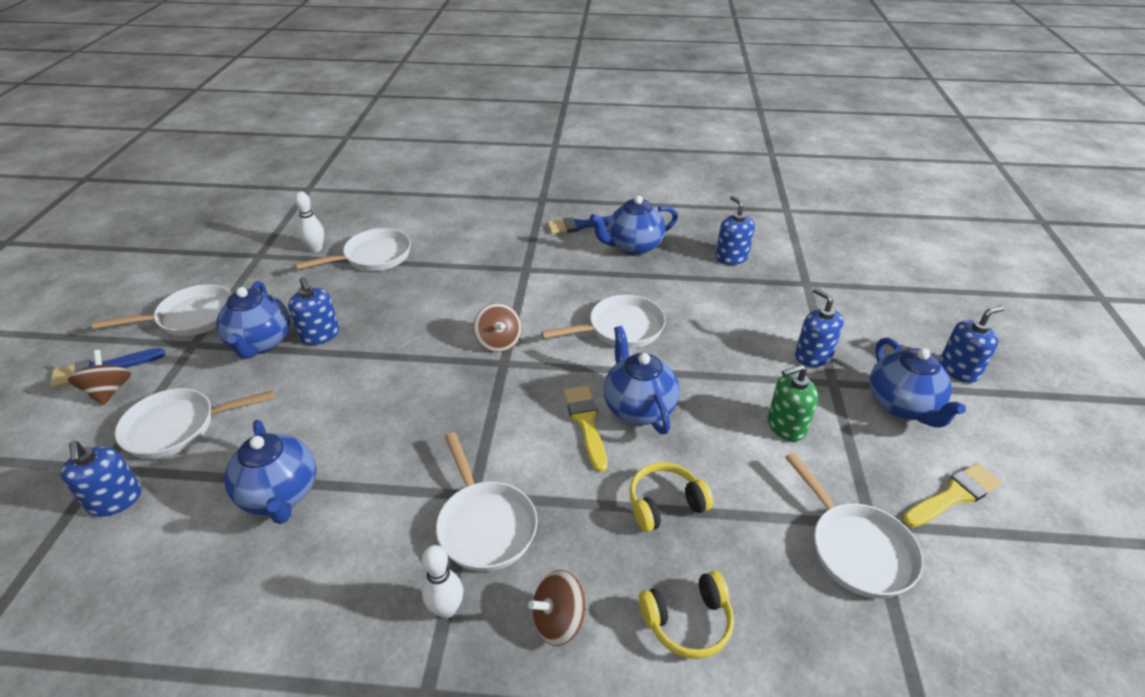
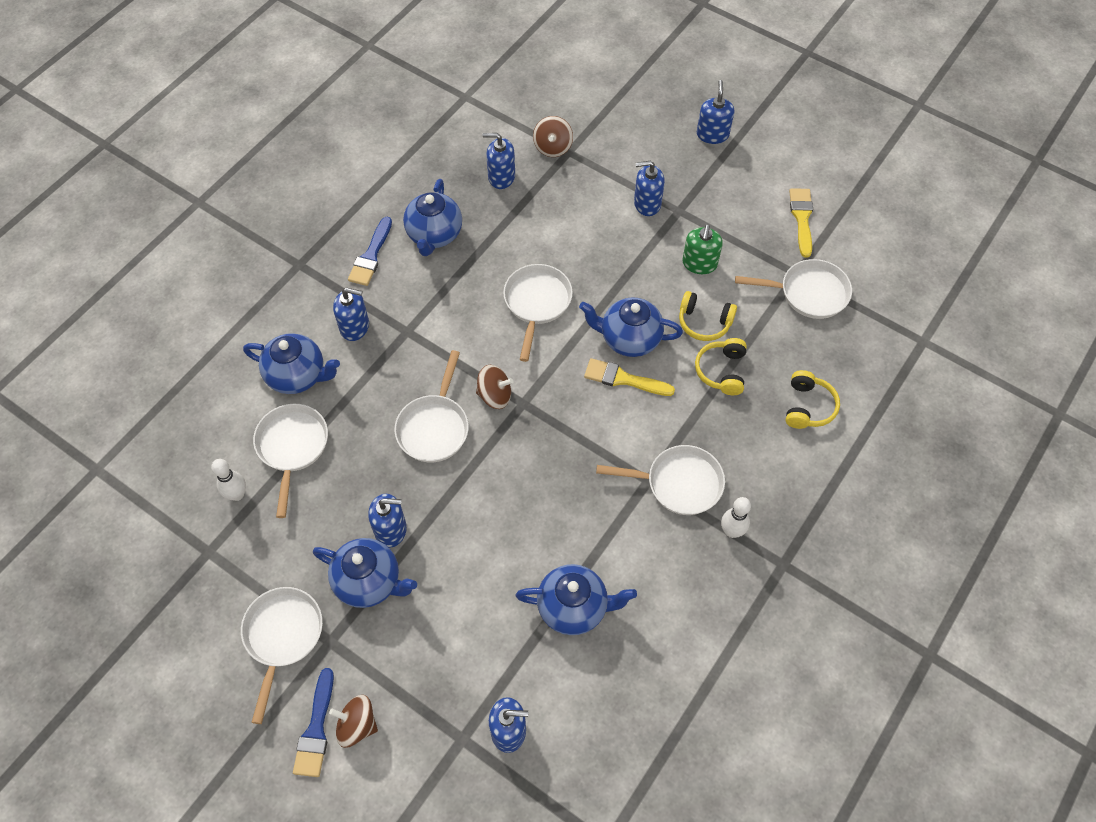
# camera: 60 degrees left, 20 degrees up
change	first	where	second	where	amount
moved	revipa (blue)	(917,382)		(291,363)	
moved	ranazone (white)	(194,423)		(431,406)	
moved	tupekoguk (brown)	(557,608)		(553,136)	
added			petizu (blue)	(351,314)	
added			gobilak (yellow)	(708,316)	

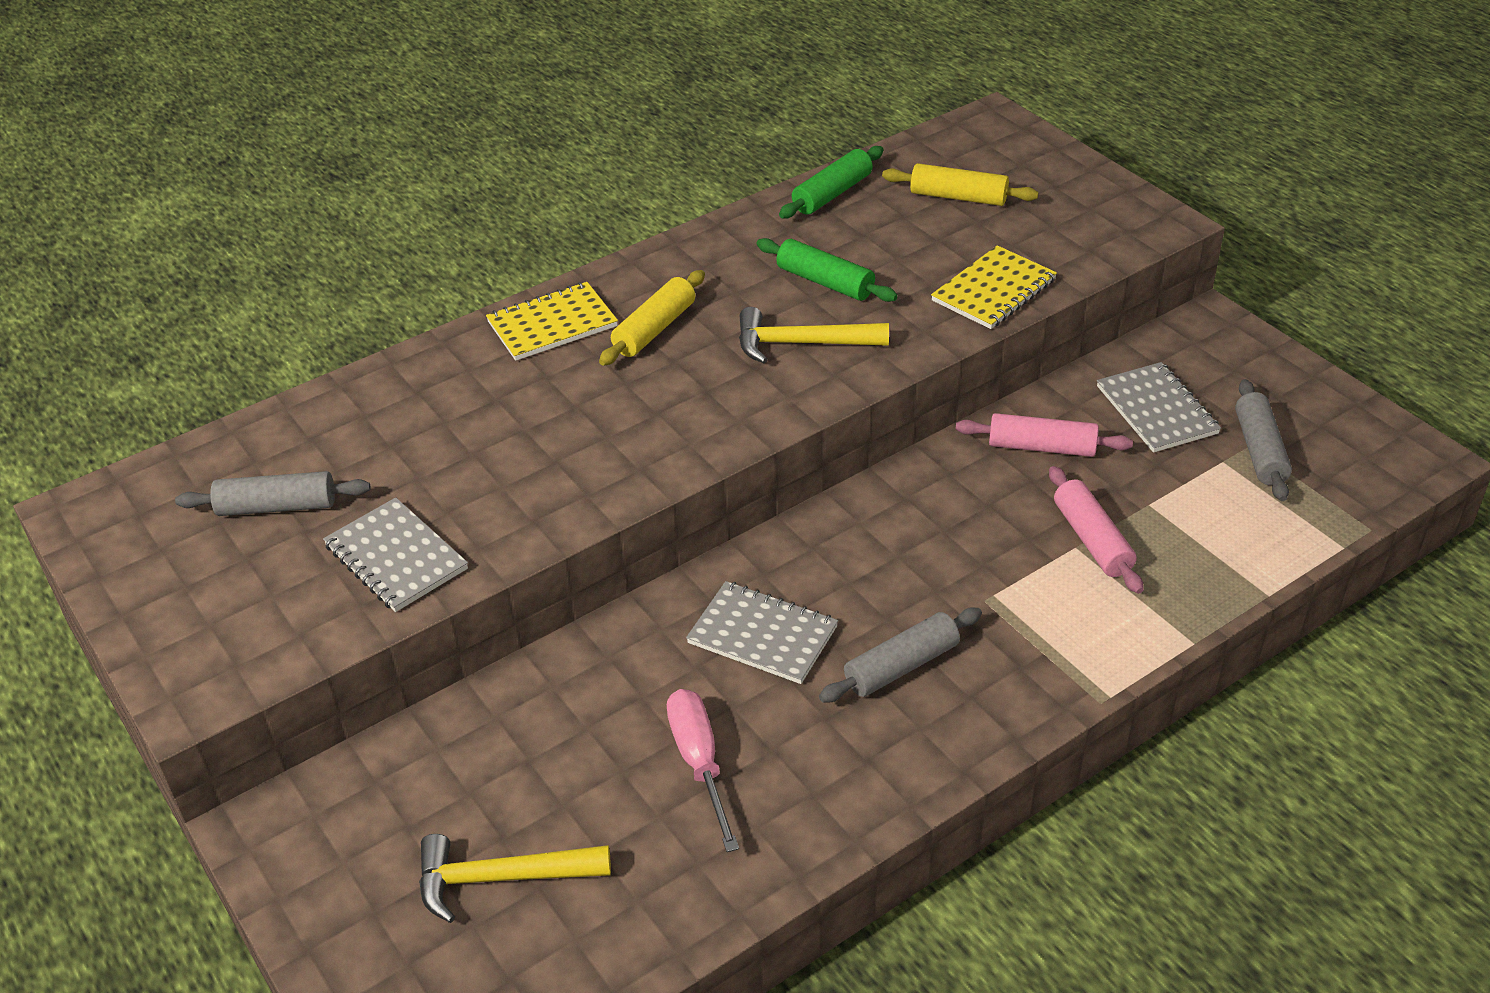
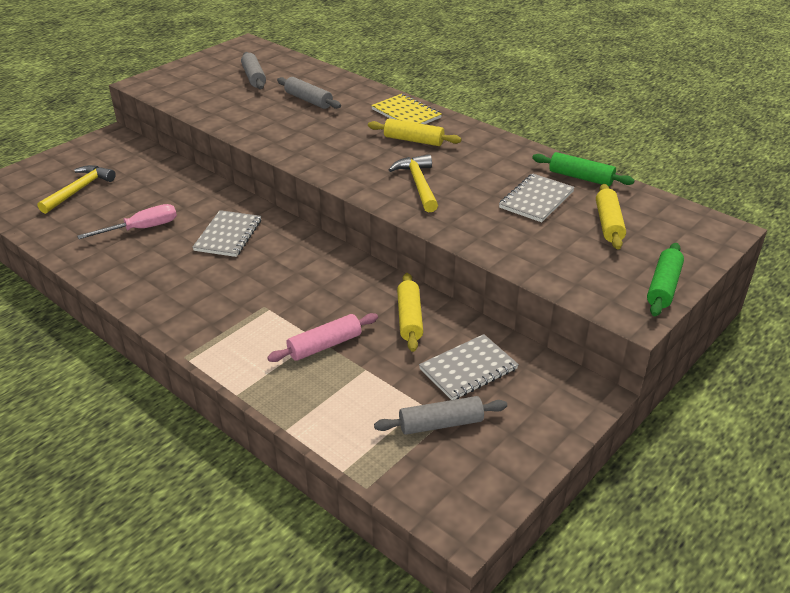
# camera: 75 degrees right, 5 degrees down
change	first	where	second	where	amount
moved	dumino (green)	(826,270)		(665,279)	
removed	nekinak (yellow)	(994,287)			
recoloured	dumino (pink)	(1044,435)	dumino (yellow)	(410,312)	
moved	nekinak (grey)	(395,554)		(537,197)	
moved	dumino (grey)	(900,655)		(309,93)	
turned	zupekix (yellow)	(515,878)		(76,189)	45 degrees clockwise

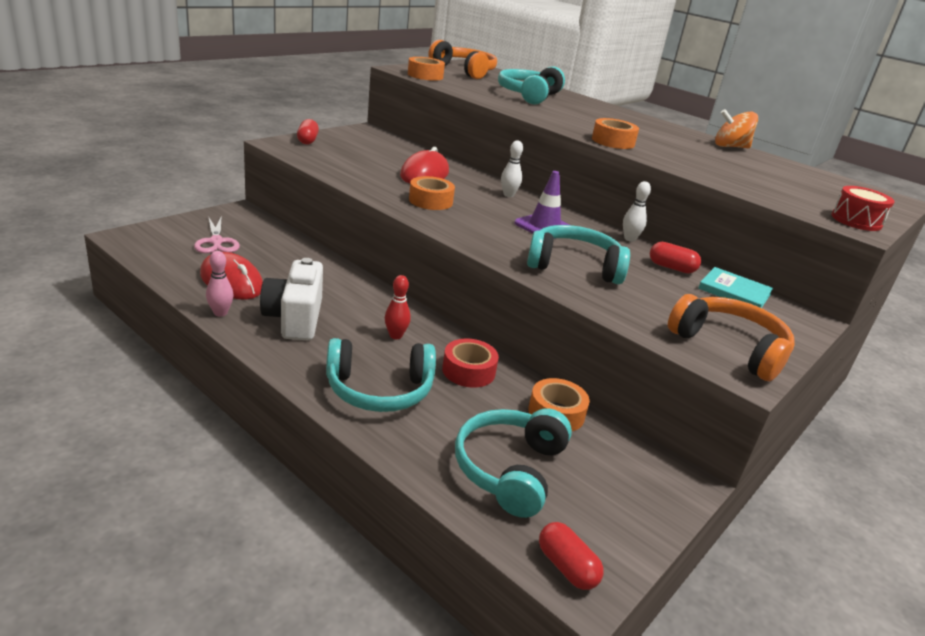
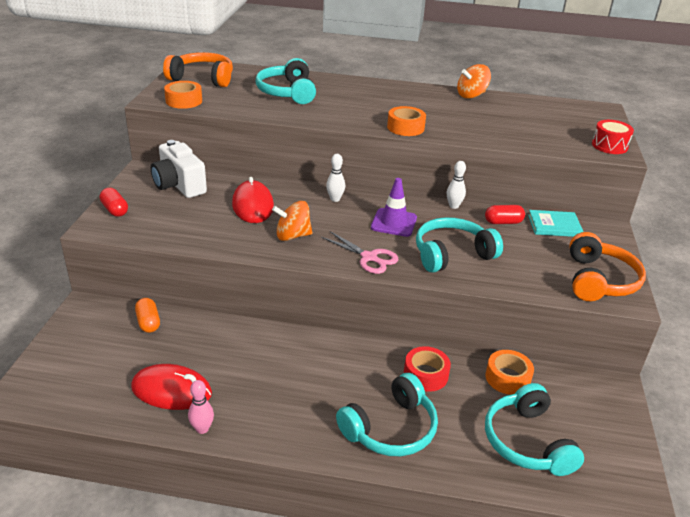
# camera: 30 degrees left, 5 degrees up
change	first	where	second	where	amount
replaced	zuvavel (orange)	(432,193)	tupekoguk (orange)	(292,221)	
moved	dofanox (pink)	(217,234)		(360,252)	
moved	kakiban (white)	(291,299)		(179,169)	
removed	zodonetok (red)	(398,307)			
turned	gobilak (orange)	(731,337)		(607,266)	90 degrees clockwise
removed	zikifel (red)	(571,556)			
added			zikifel (orange)	(147,315)	

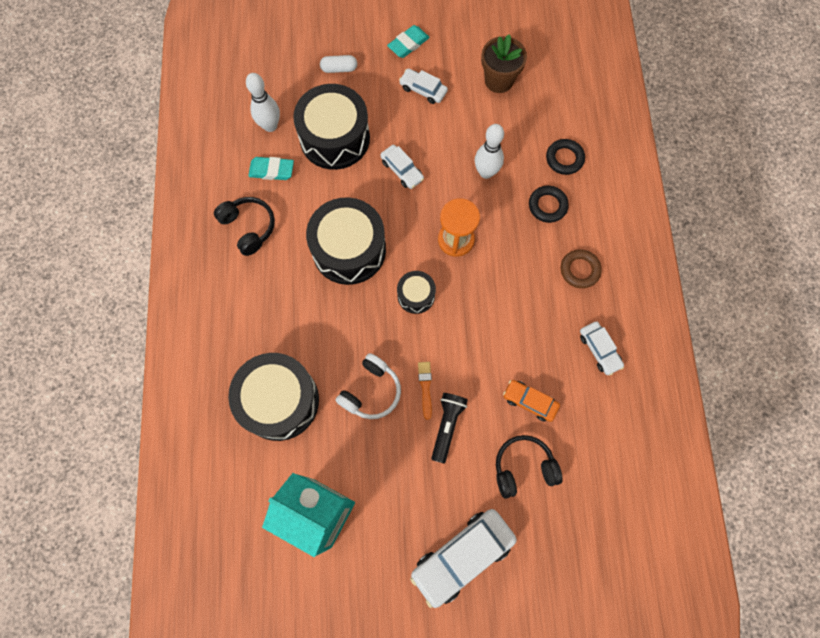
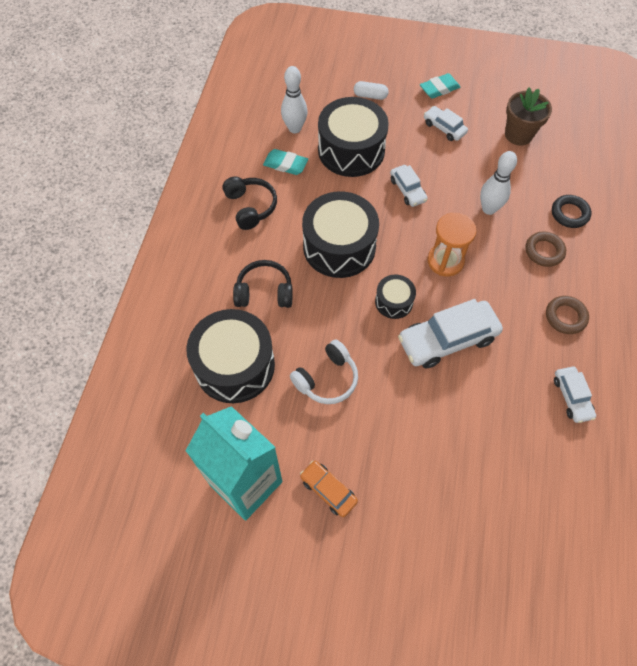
# camera: 15 degrees right, 10 degrees down
change	first	where	second	where	amount
recoloured	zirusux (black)	(549,204)	zirusux (brown)	(545,249)	
removed	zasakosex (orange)	(425,391)			
moved	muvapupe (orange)	(531,401)		(329,488)	
removed	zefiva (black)	(449,428)			
moved	gobilak (black)	(529,467)		(262,284)	
moved	muvapupe (white)	(463,558)		(450,333)	

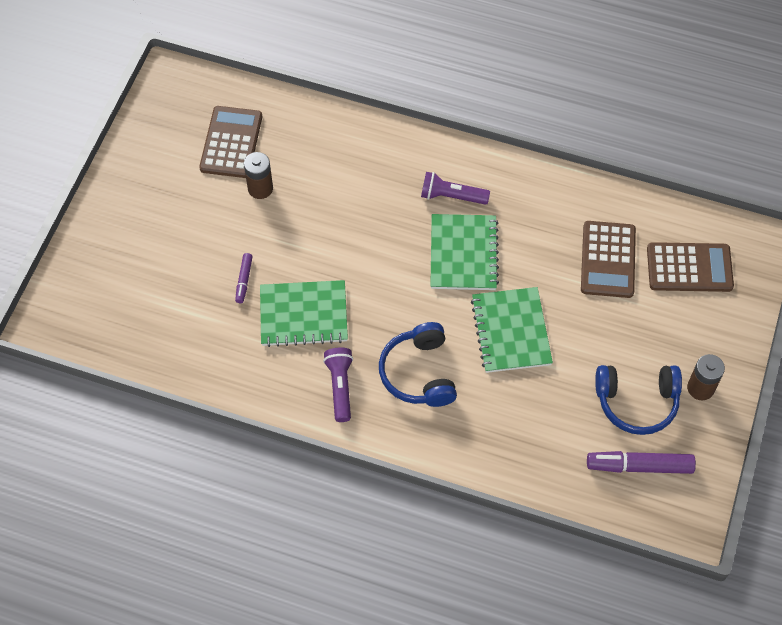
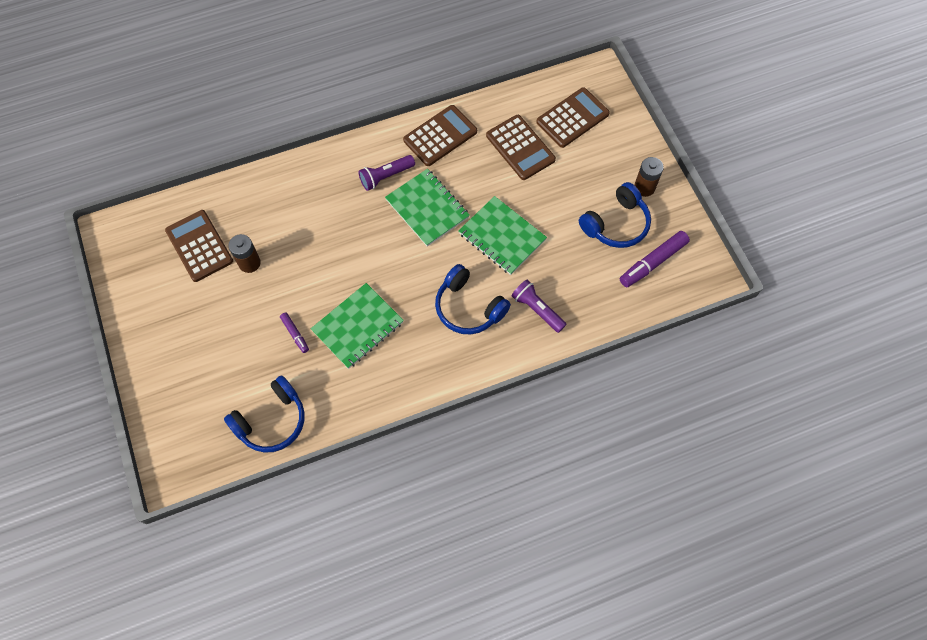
# camera: 40 degrees left, 5 degrees up
change	first	where	second	where	amount
moved	zefiva (purple)	(338,384)		(539,306)	
added			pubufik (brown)	(440,135)	
added			gobilak (blue)	(264,414)	

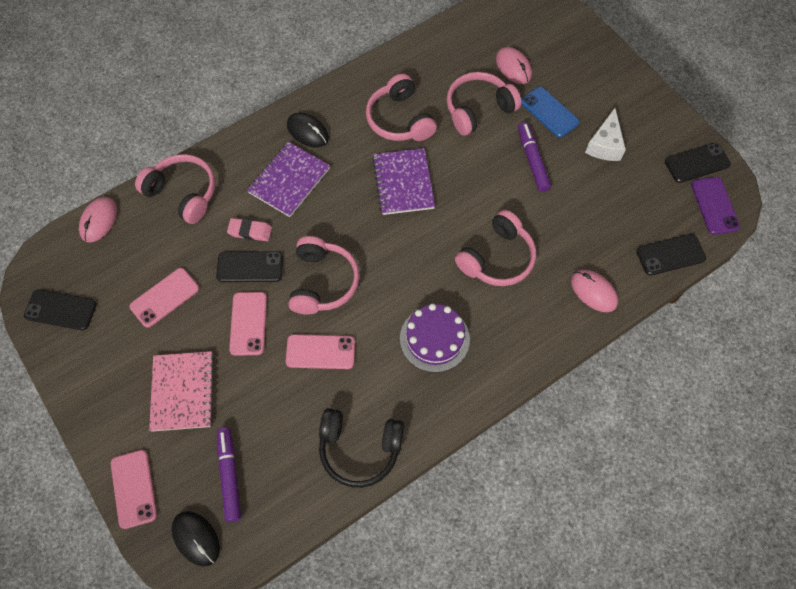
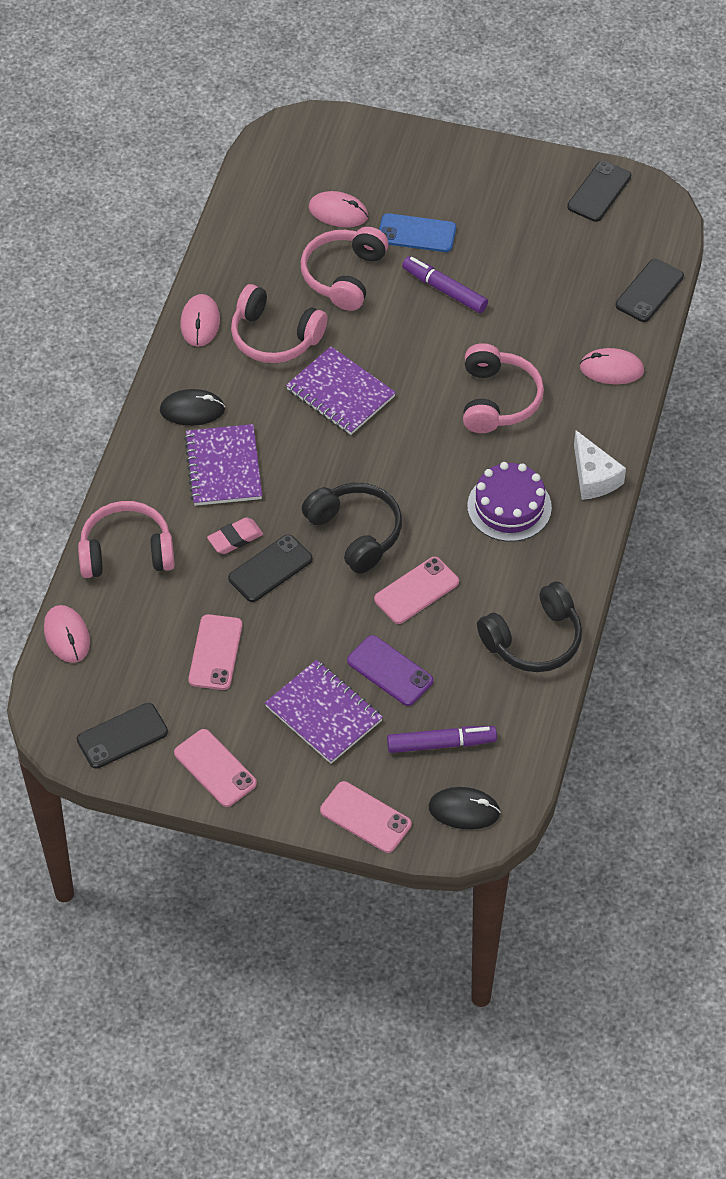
# camera: 40 degrees left, 10 degrees down
change	first	where	second	where	amount
moved	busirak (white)	(605,134)		(600,465)	
moved	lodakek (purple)	(715,206)		(390,670)	
recoloured	gobilak (pink)	(324,275)	gobilak (black)	(352,528)	
moved	lodakek (pink)	(248,324)		(215,768)	
recoloured	nekinak (pink)	(181,391)	nekinak (purple)	(324,712)	
turned	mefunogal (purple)	(229,475)		(442,739)	135 degrees clockwise
added			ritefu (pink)	(200,320)	

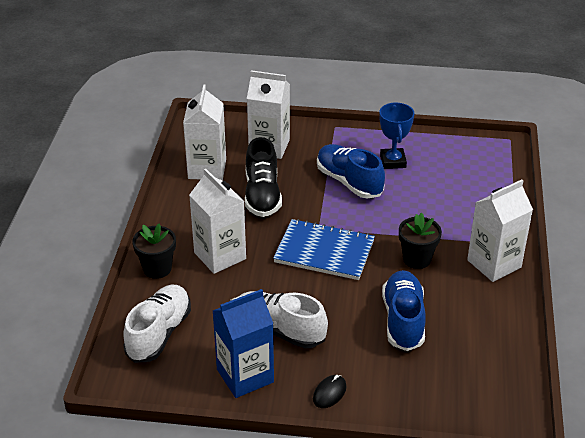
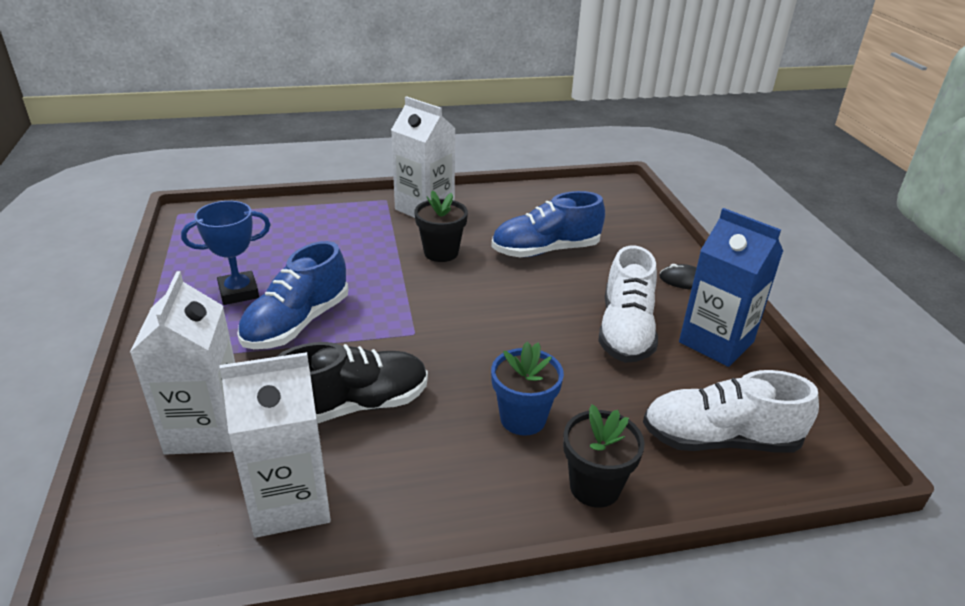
# camera: 110 degrees left, 5 degrees down
change	first	where	second	where	amount
replaced	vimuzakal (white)	(217,221)	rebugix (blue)	(527,389)	
removed	nekinak (blue)	(324,249)			

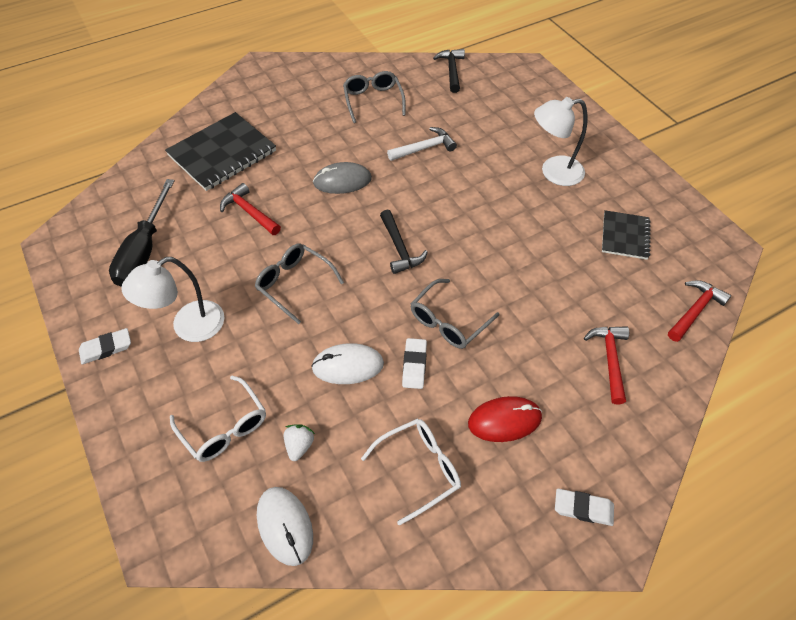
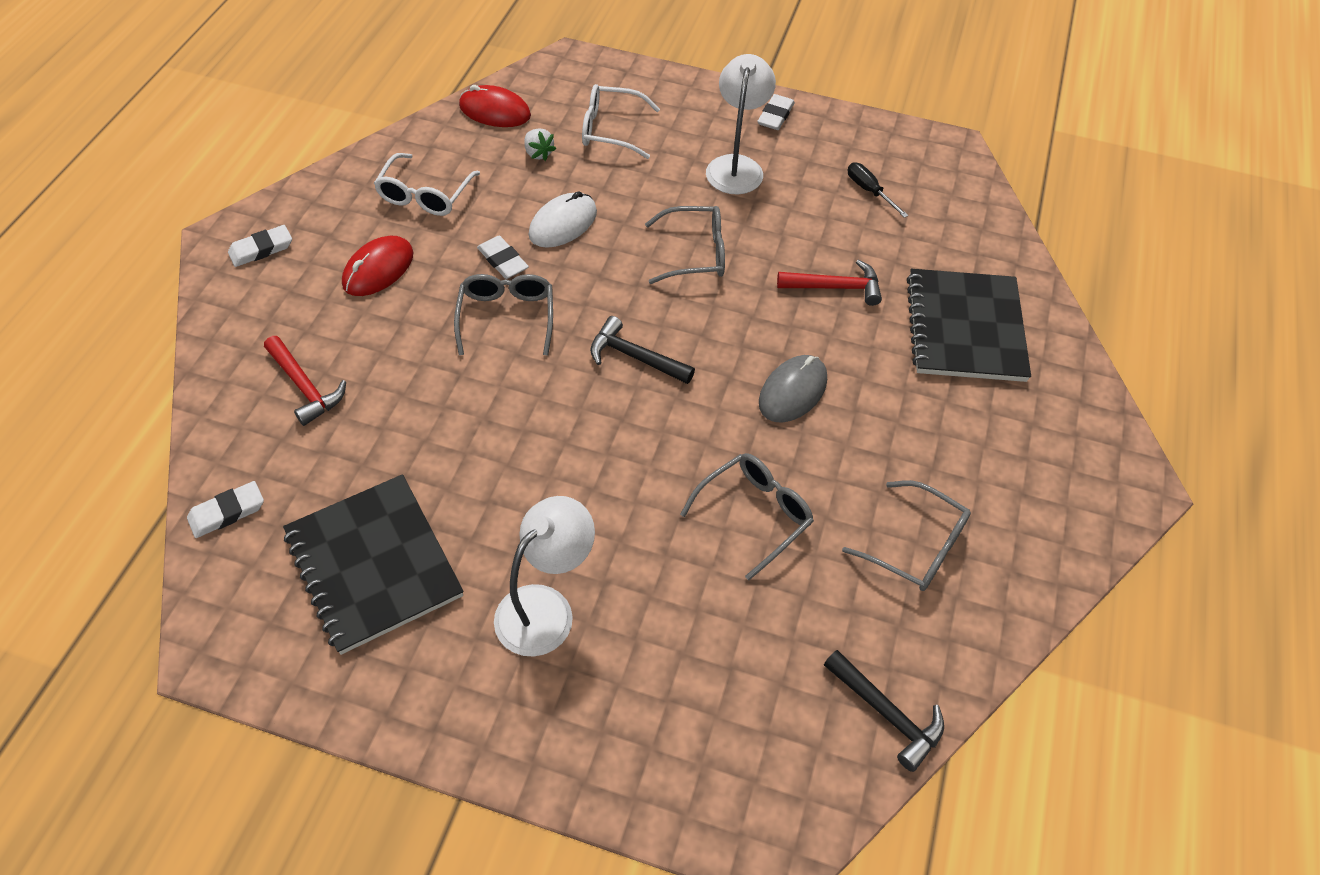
# camera: 135 degrees right, 0 degrees up
change	first	where	second	where	amount
replaced	zupekix (white)	(422,144)	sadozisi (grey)	(747,516)	
resized	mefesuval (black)	(142,233)		(878,190)	x0.49
resized	nekinak (black)	(626,235)		(373,564)	x1.74
replaced	zupekix (red)	(699,311)	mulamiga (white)	(225,509)	
recoloured	ritefu (white)	(285,526)	ritefu (red)	(495,106)	

